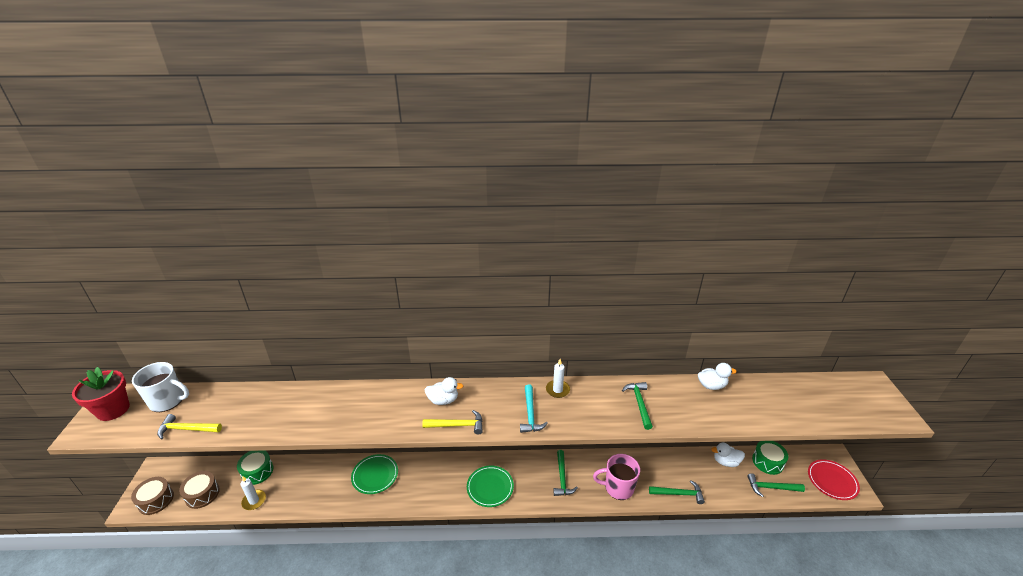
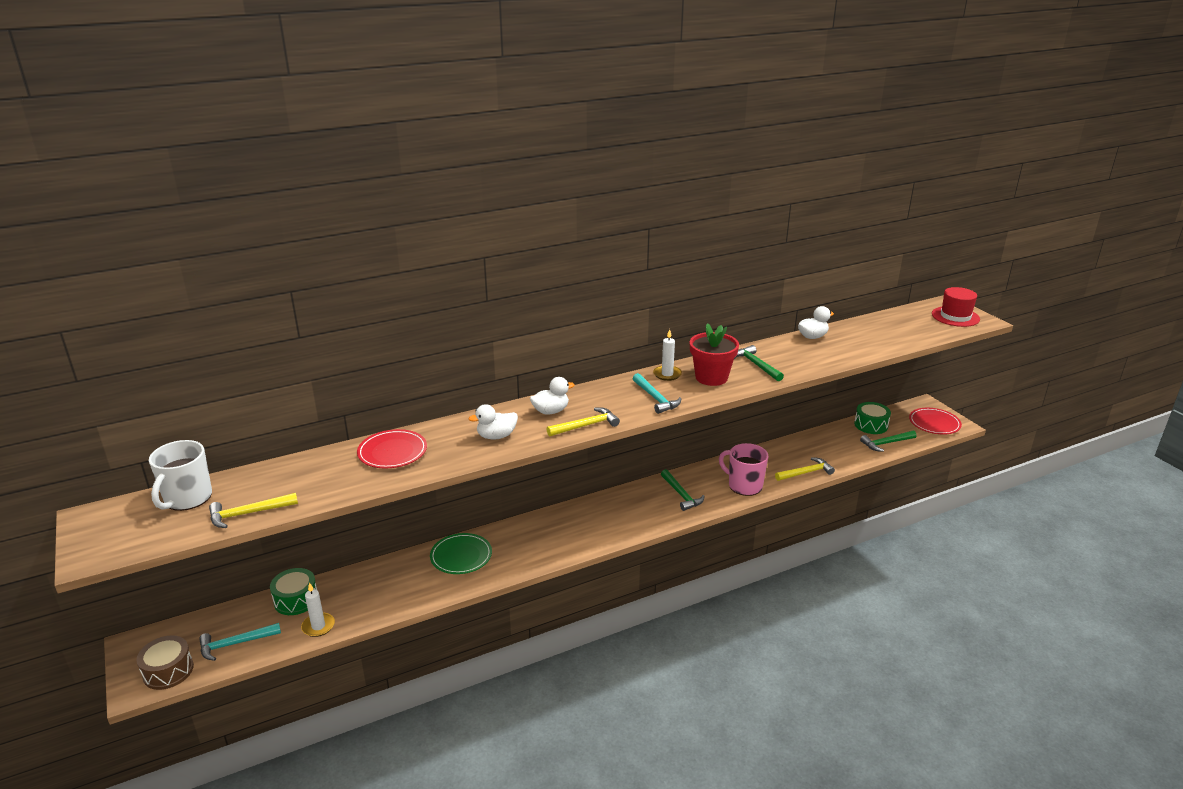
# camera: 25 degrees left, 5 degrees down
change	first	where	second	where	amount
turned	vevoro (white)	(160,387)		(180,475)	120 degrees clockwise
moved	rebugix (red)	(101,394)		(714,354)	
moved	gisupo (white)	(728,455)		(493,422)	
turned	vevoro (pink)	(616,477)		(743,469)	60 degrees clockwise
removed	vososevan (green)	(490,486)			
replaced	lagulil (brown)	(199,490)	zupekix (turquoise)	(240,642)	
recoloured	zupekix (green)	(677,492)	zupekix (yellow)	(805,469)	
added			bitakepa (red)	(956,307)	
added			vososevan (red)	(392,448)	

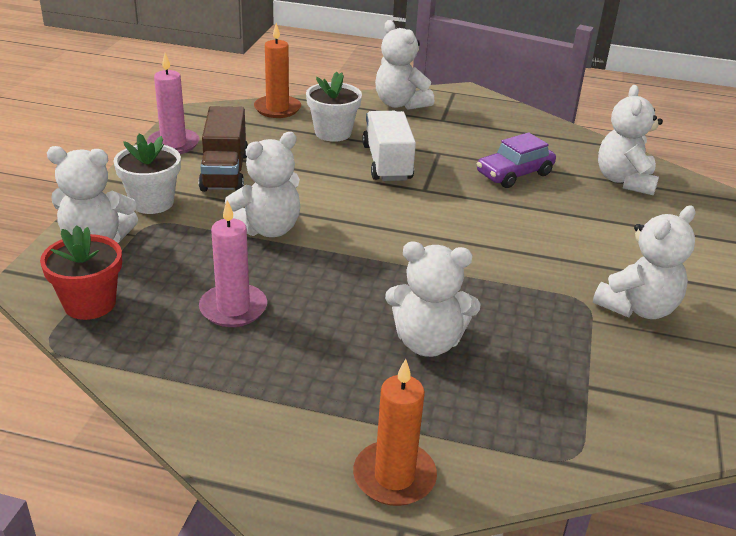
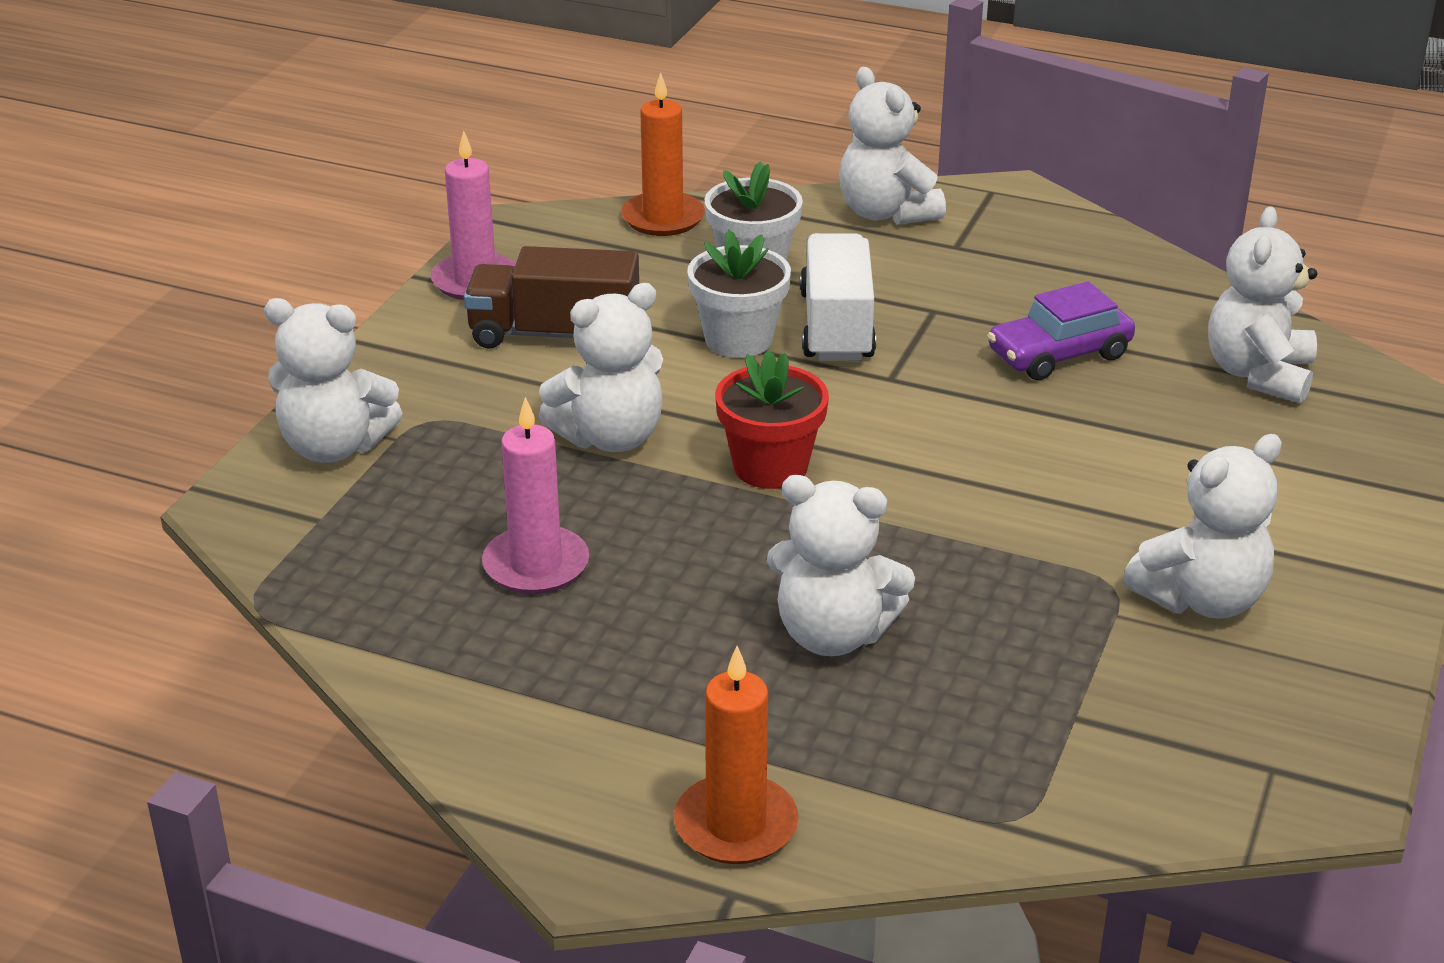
# camera: 10 degrees right, 0 degrees up
change	first	where	second	where	amount
turned	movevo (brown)	(223,149)		(551,297)	90 degrees clockwise
moved	rebugix (white)	(147,173)		(739,294)	
moved	rebugix (red)	(81,272)		(772,419)	

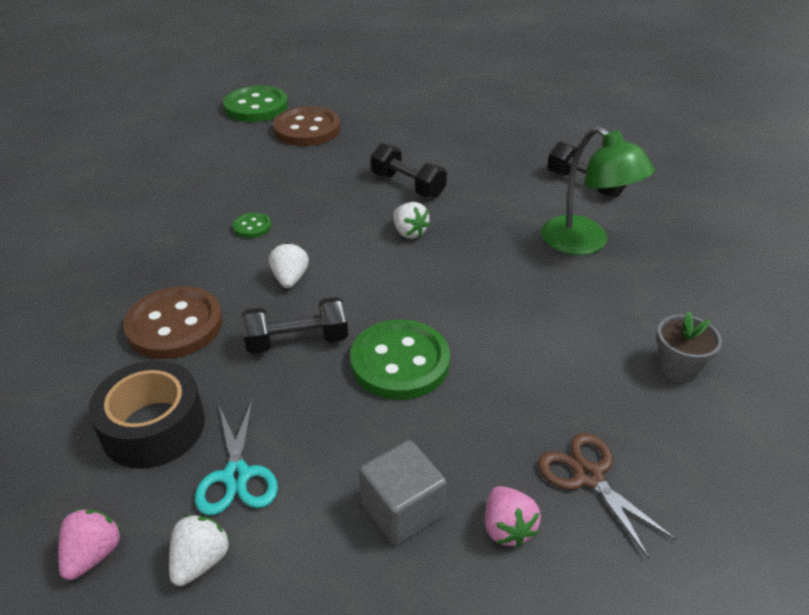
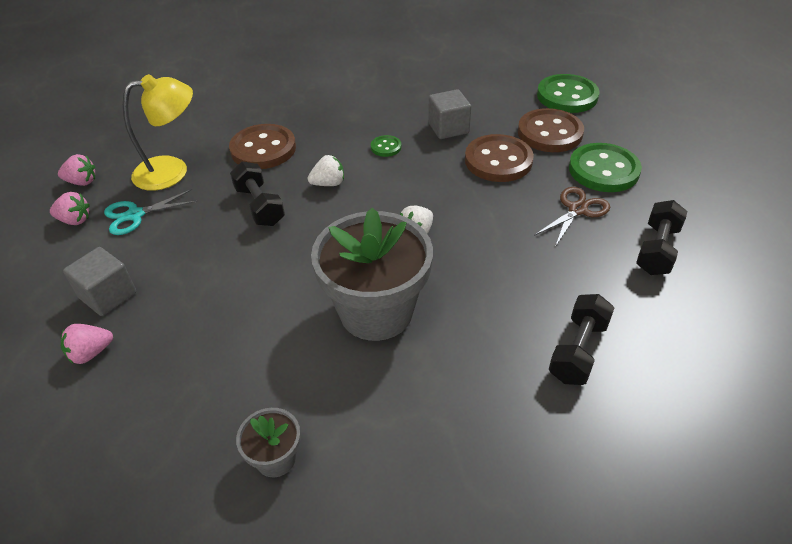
# camera: 75 degrees right, 5 degrees up
change	first	where	second	where	amount
removed	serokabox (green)	(598,190)			
moved	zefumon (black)	(409,170)		(661,237)	
moved	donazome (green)	(400,360)		(605,167)	
replaced	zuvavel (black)	(147,414)	serokabox (yellow)	(158,132)	
moved	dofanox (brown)	(607,495)		(572,217)	
recoloured	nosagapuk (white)	(199,550)	nosagapuk (pink)	(70,208)	
added			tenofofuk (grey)	(449,114)	
added			donazome (brown)	(499,158)	
added			rebugix (grey)	(372,274)	

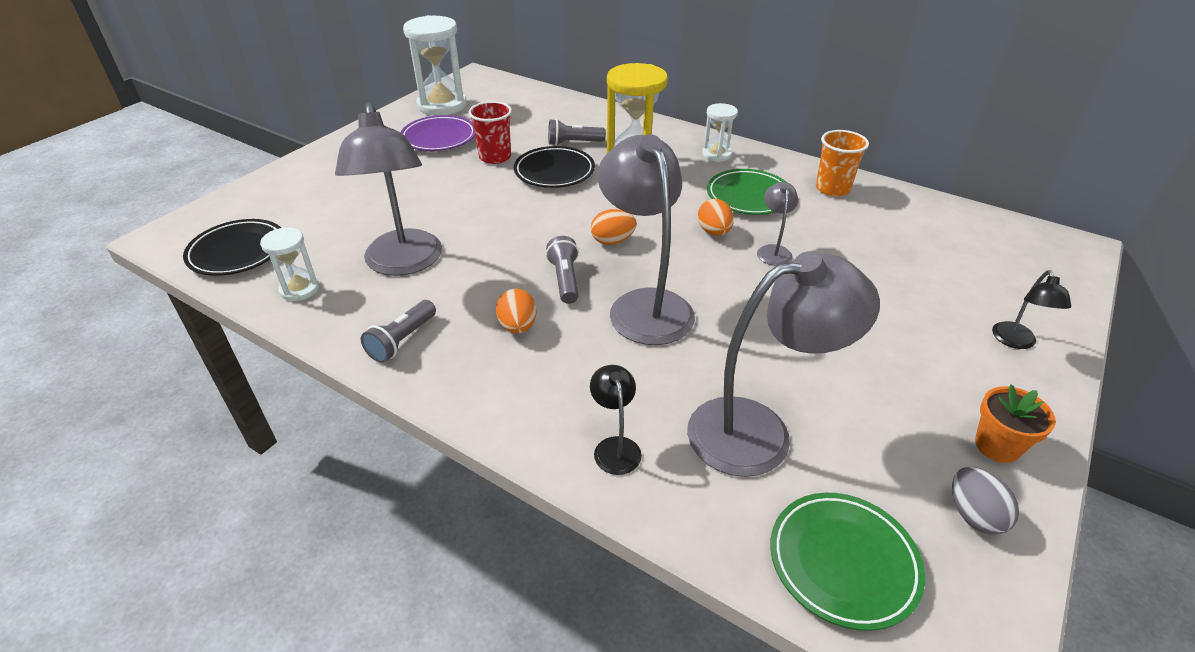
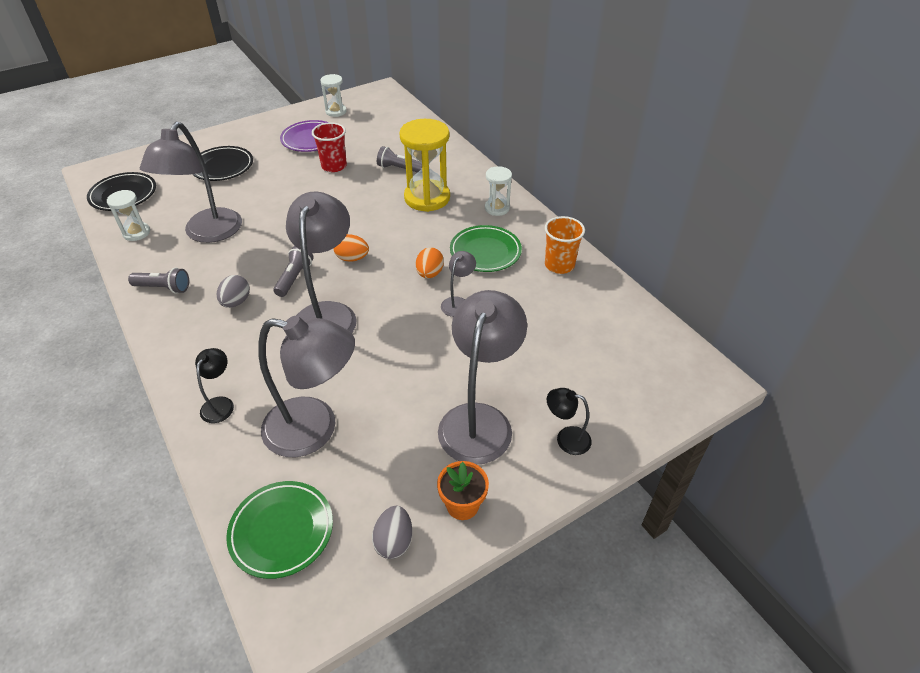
# camera: 25 degrees right, 5 degrees up
change	first	where	second	where	amount
resized	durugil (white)	(435,65)		(333,95)	x0.54
moved	vososevan (black)	(554,167)		(222,163)	
turned	serokabox (black)	(1031,309)		(569,421)	75 degrees clockwise
recoloured	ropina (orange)	(516,311)	ropina (grey)	(233,291)	
turned	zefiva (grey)	(398,331)		(158,281)	135 degrees counterclockwise
added			serokabox (grey)	(482,377)	

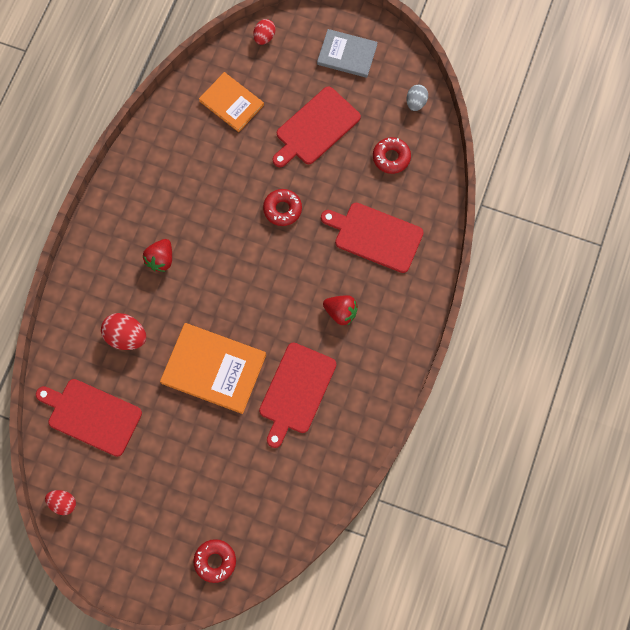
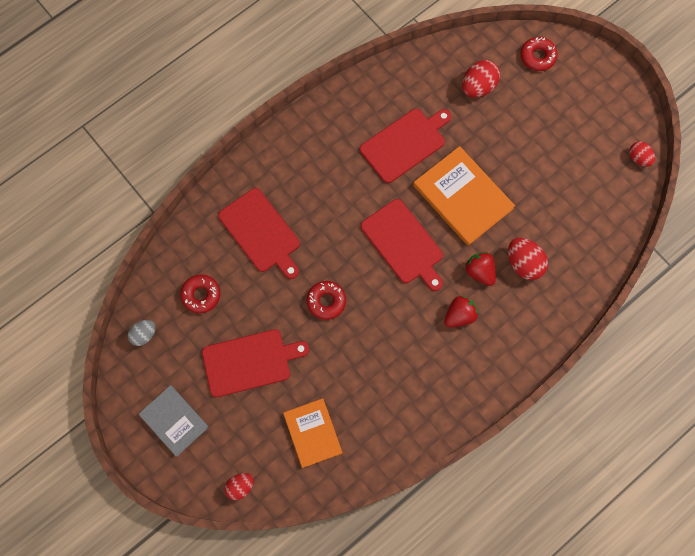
# camera: 150 degrees left, 0 degrees up
change	first	where	second	where	amount
moved	nosagapuk (red)	(340,310)		(480,269)	
moved	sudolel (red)	(89,418)		(402,245)	
added			ropina (red)	(481,79)	

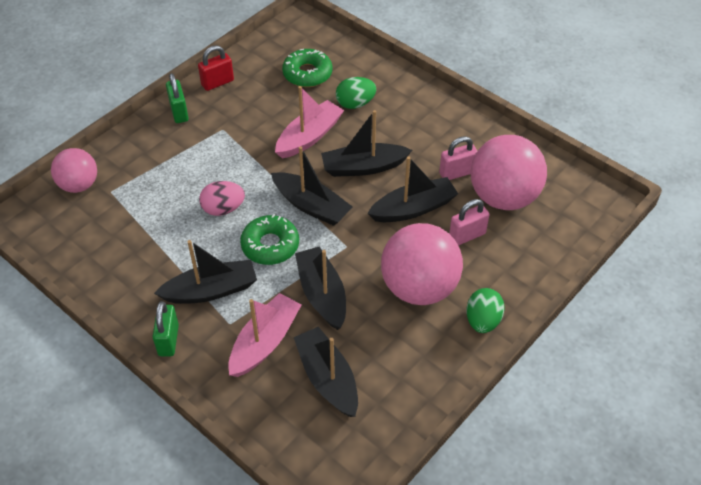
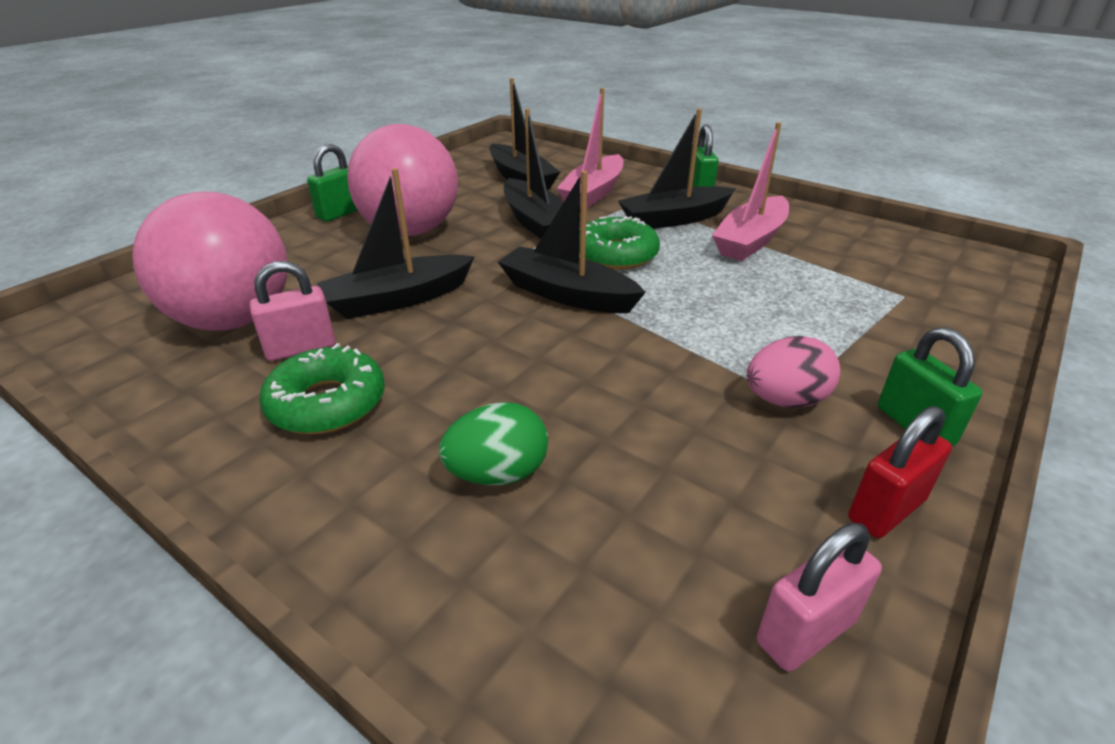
# camera: 175 degrees right, 15 degrees down
change	first	where	second	where	amount
moved	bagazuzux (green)	(307,68)		(322,388)	
moved	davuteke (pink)	(309,122)		(750,191)	
removed	davuteke (black)	(366,143)			
removed	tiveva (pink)	(74,170)			
moved	ropina (pink)	(222,198)		(794,372)	
moved	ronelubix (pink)	(469,222)		(819,597)	
replaced	ropina (green)	(485,310)	ronelubix (green)	(332,183)	

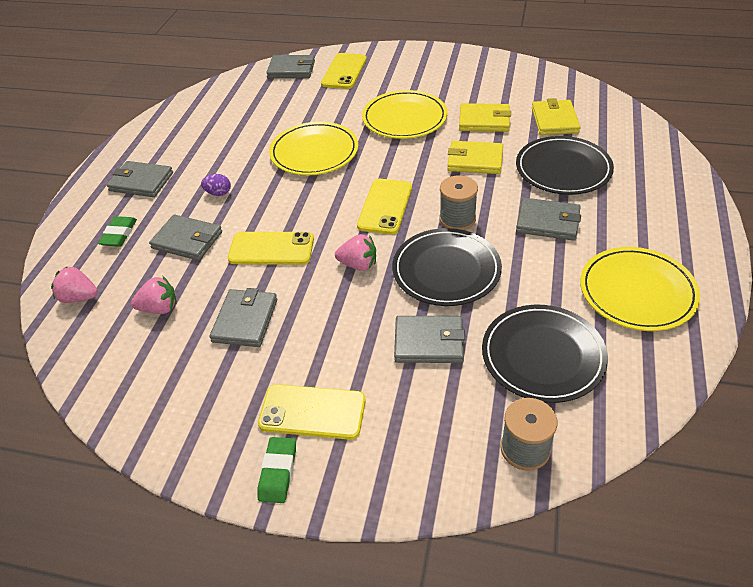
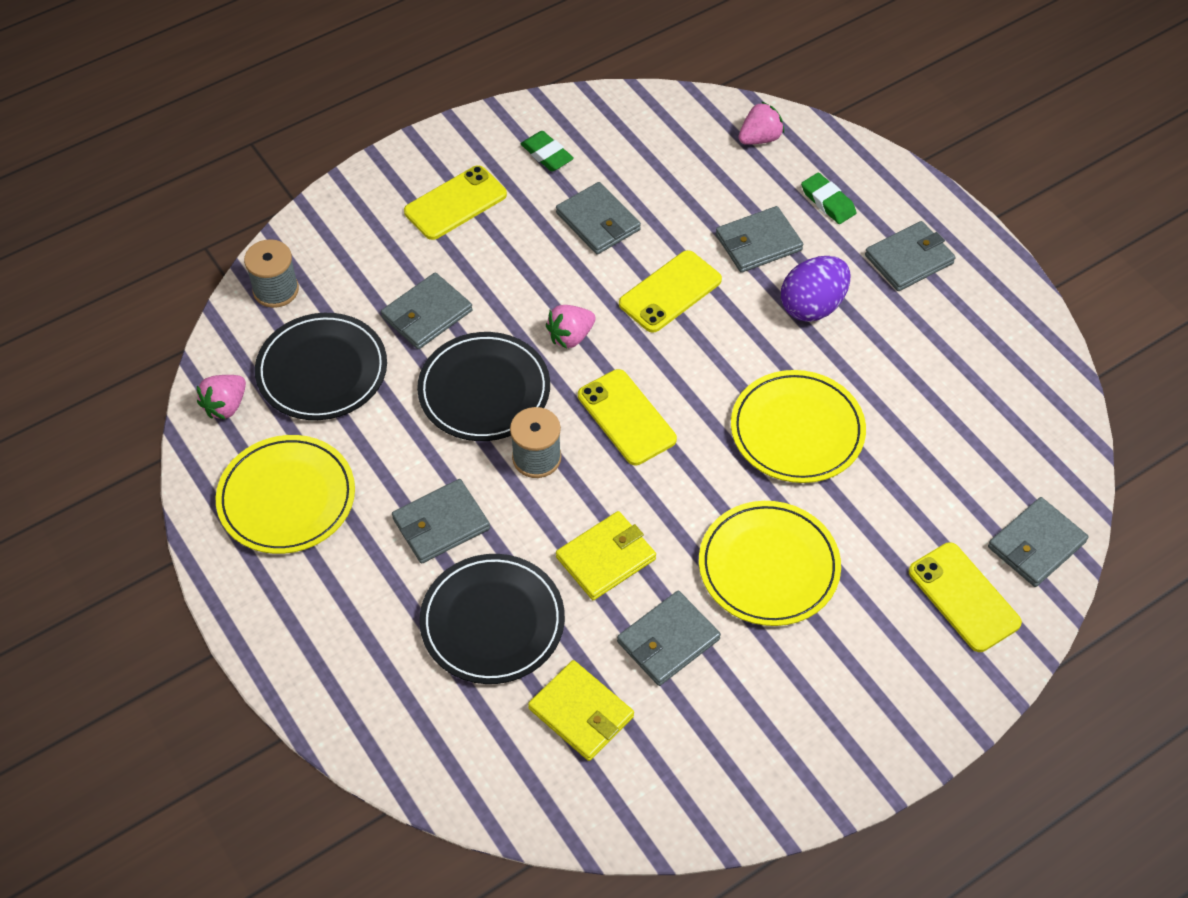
# camera: 130 degrees right, 10 degrees up
change	first	where	second	where	amount
recoloured	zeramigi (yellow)	(485,117)	zeramigi (grey)	(669,638)	
resized	ropina (purple)	(216,185)		(816,289)	x1.97
moved	nosagapuk (pink)	(154,295)		(221,397)	
moved	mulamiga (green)	(277,470)		(547,151)	

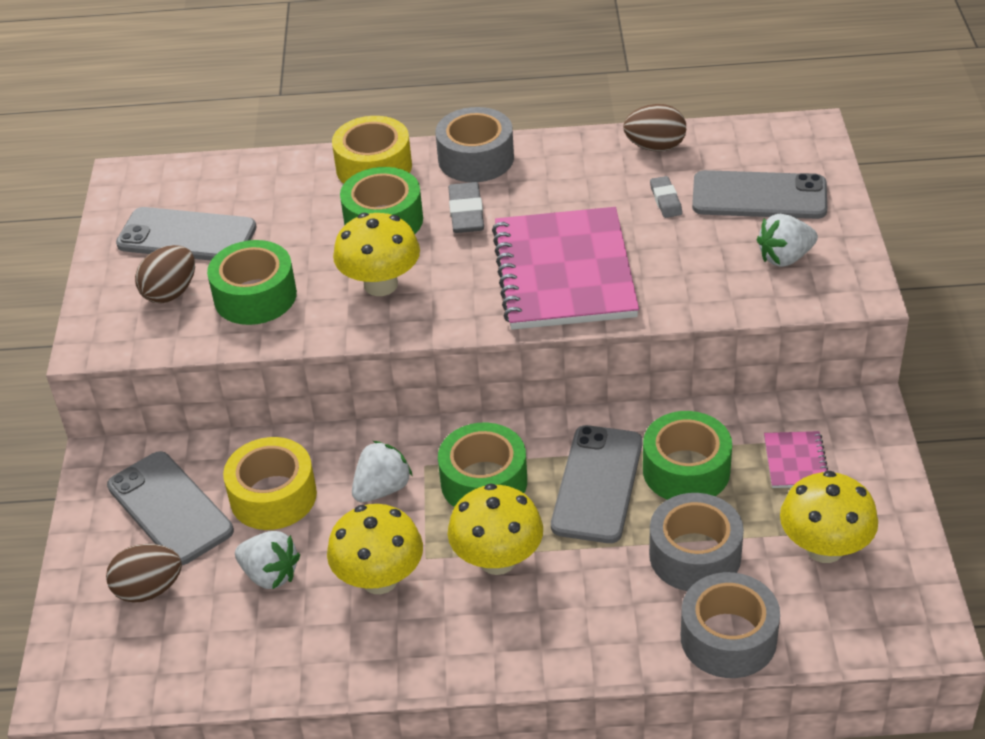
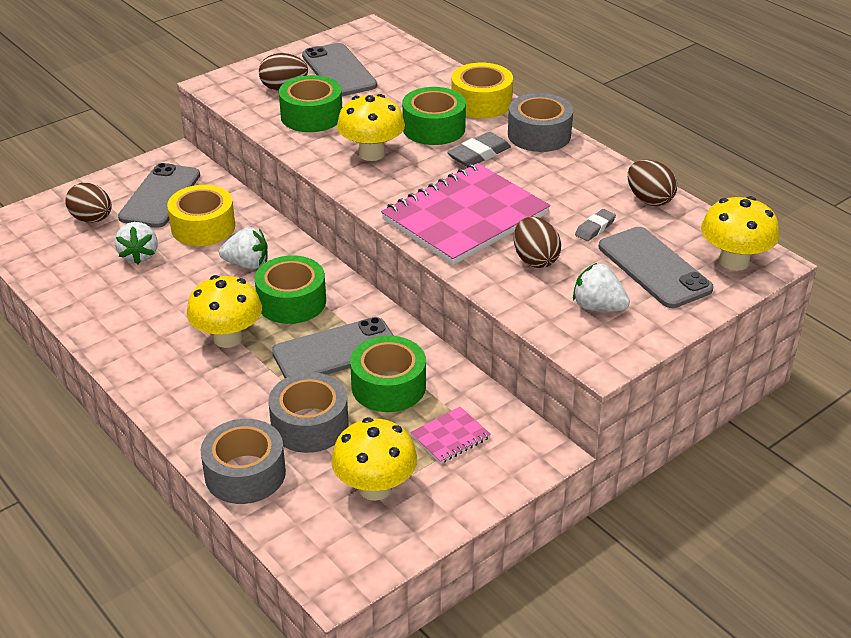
# camera: 50 degrees right, 5 degrees down
change	first	where	second	where	amount
moved	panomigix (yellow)	(375,549)		(740,233)	
added			ropina (brown)	(537,242)	

